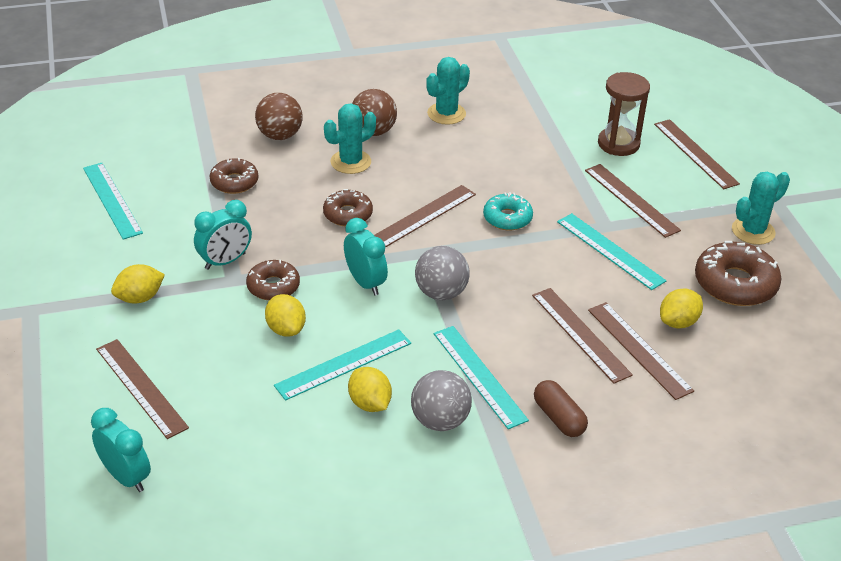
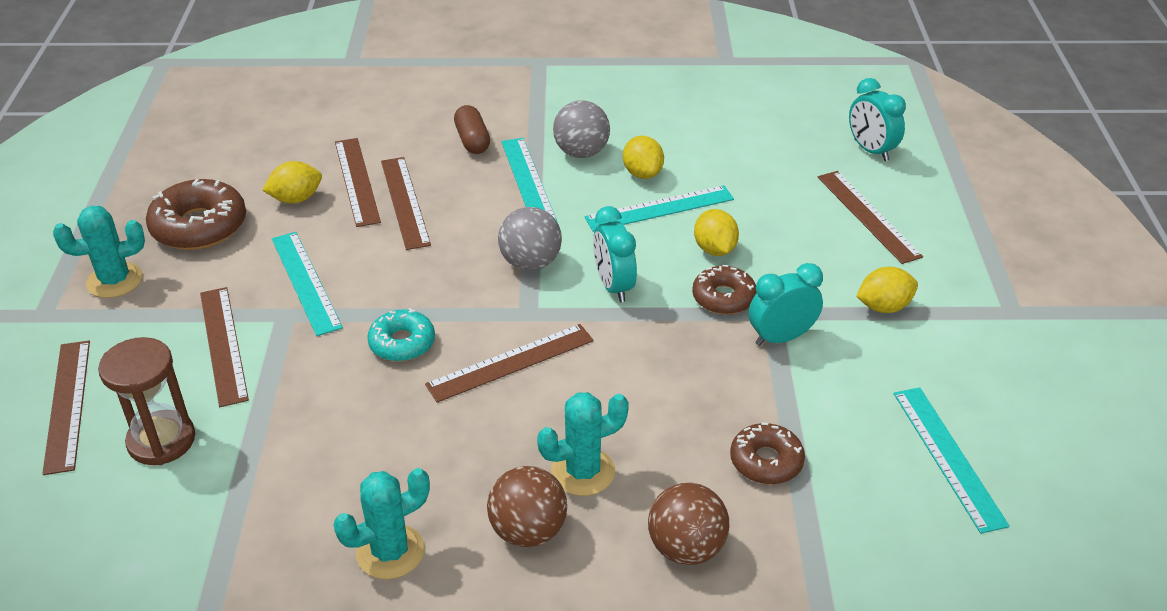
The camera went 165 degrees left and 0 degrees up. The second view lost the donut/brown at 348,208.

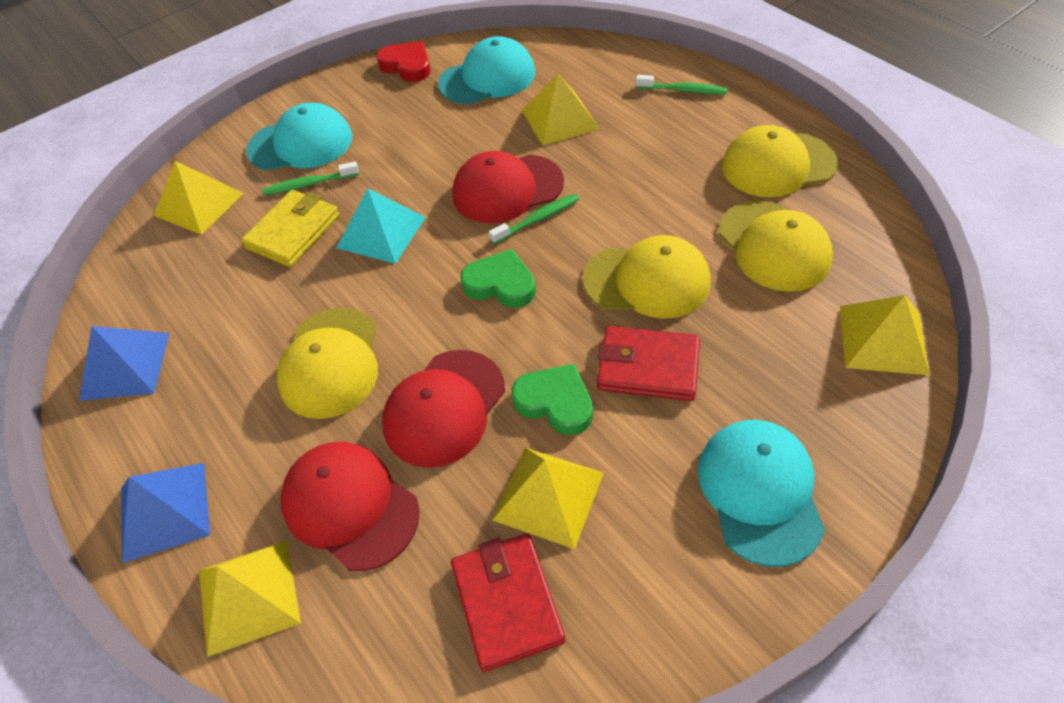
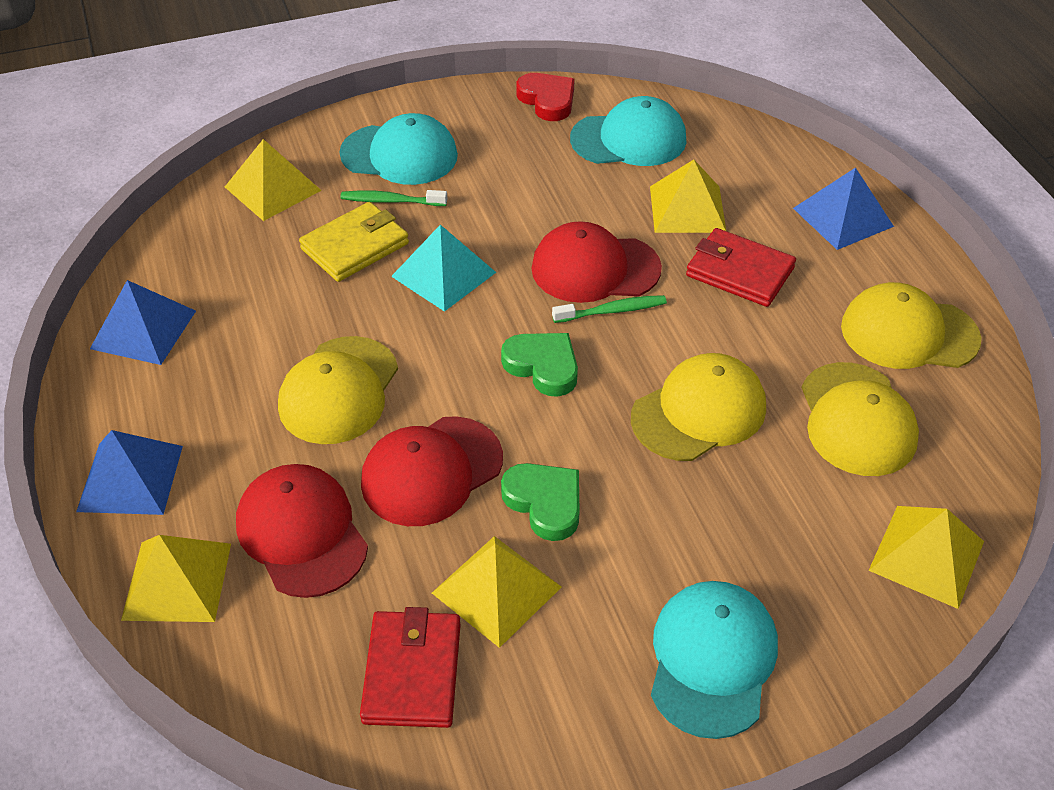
The camera went 15 degrees right and 5 degrees down. The cap/yellow at 647,277 ended up facing another way, 60 degrees counterclockwise from before. The wallet/red ended up elsewhere, having gone from 648,363 to 741,267. Where the toothbrush/green stood at 682,84, the pyramid/blue came to stand at 843,208.

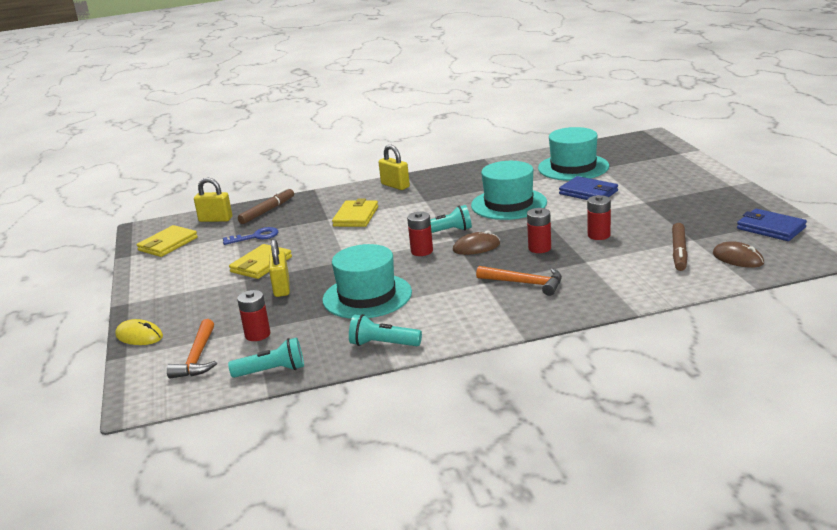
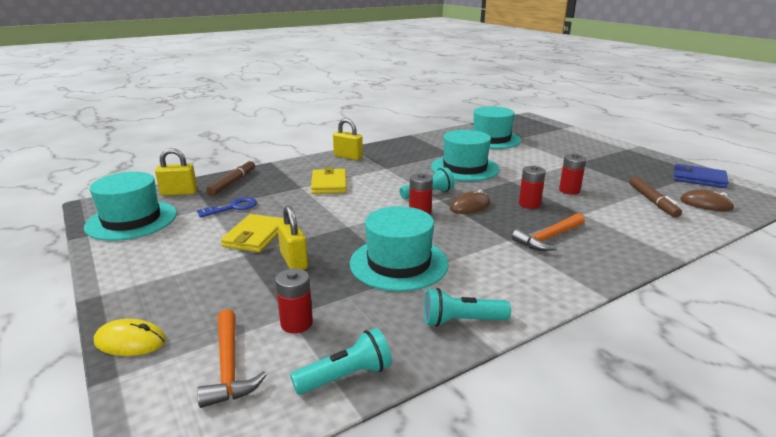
The camera went 20 degrees left and 0 degrees up. Where the wallet/yellow stood at 167,241, the hat/turquoise came to stand at 130,206. The hammer/orange at 519,281 ended up facing another way, 135 degrees clockwise from before. The second view lost the wallet/blue at 588,188.

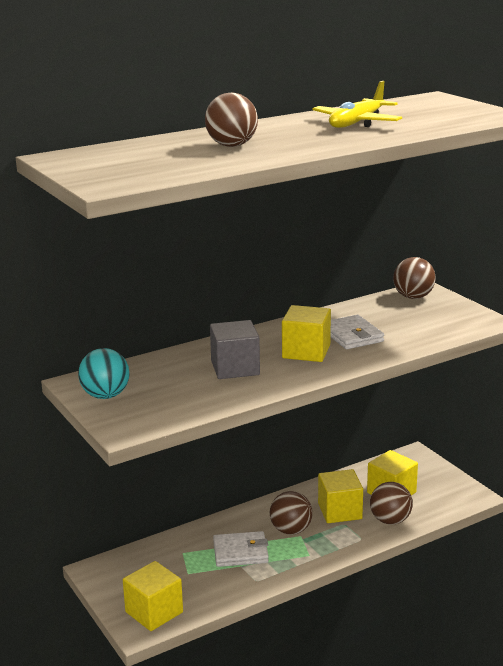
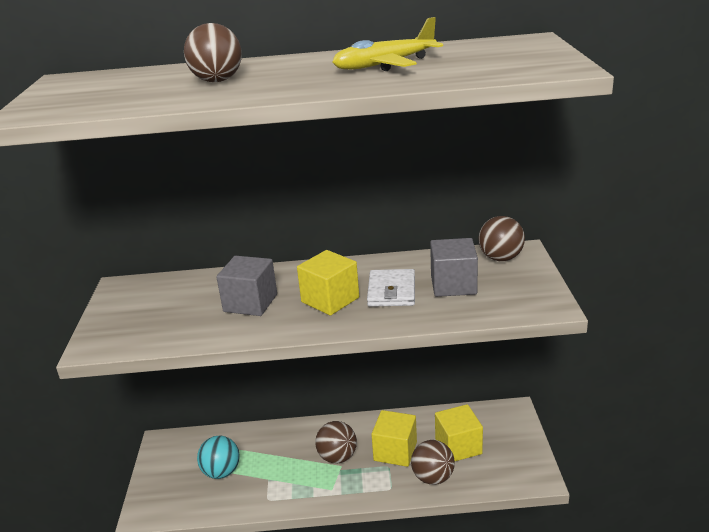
The camera went 30 degrees right and 5 degrees up. The ball/turquoise ended up elsewhere, having gone from 104,373 to 218,457. The second view lost the cube/yellow at 153,596. The second view lost the wallet/white at 241,549. The second view gained the cube/grey at 454,267.

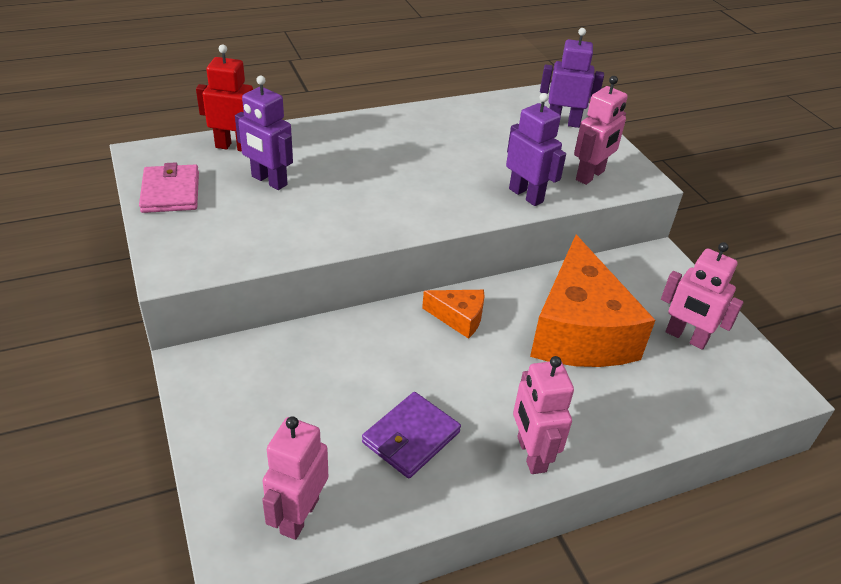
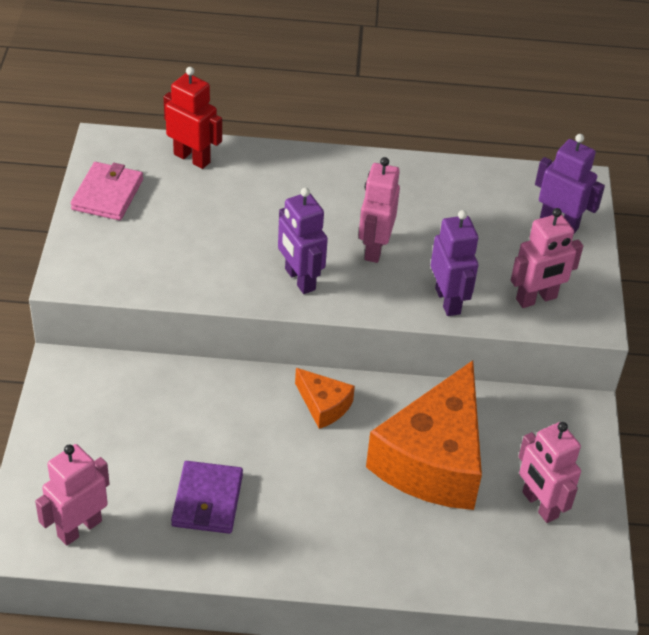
The camera went 25 degrees right and 5 degrees up. The robot/purple ended up elsewhere, having gone from 264,133 to 303,241. The wallet/purple at 411,435 ended up facing another way, 60 degrees counterclockwise from before. The robot/pink ended up elsewhere, having gone from 543,415 to 379,210.

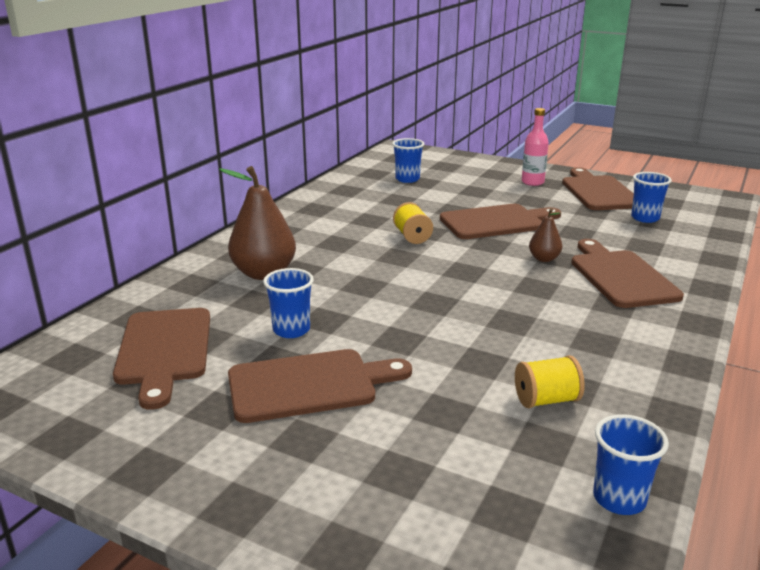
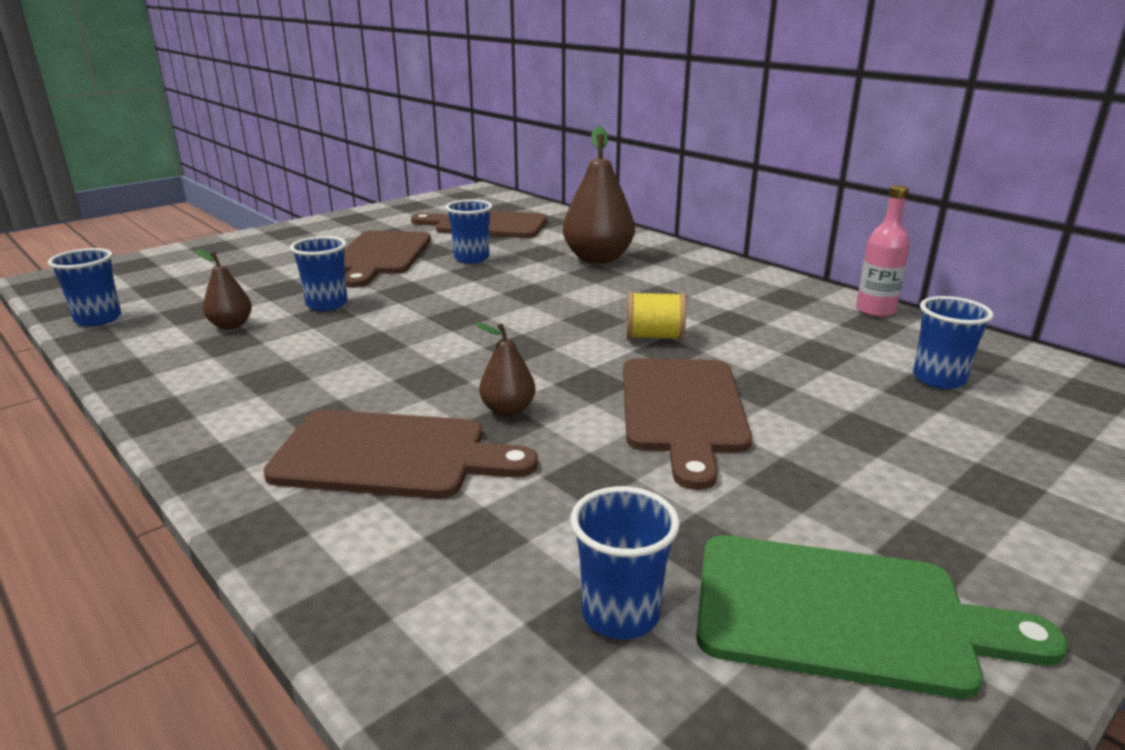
The camera went 110 degrees right and 0 degrees up. Where the spool/yellow stood at 550,381, the pear/brown came to stand at 224,289. The bottle/pink ended up elsewhere, having gone from 535,147 to 883,251. What was the cutting board/brown at 598,188 turned into the cutting board/green at 882,617. The second view gained the cup/blue at 319,273.

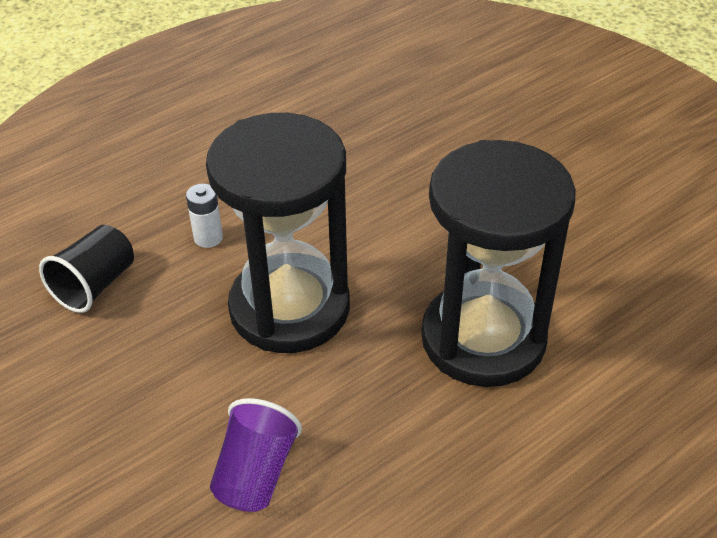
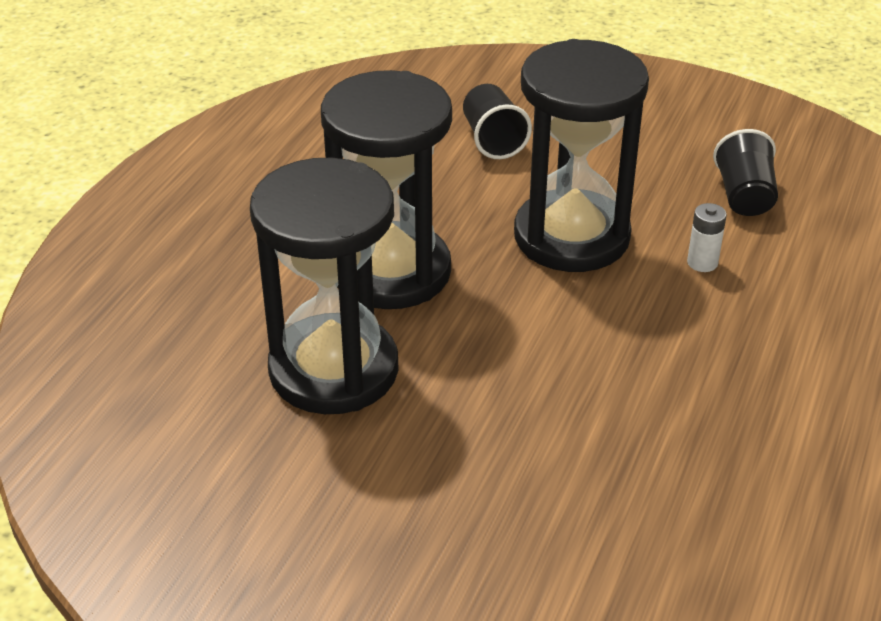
The camera went 150 degrees right and 5 degrees down. What was the cup/purple at 256,455 turned into the cup/black at 497,121. The second view gained the hourglass/black at 324,286.

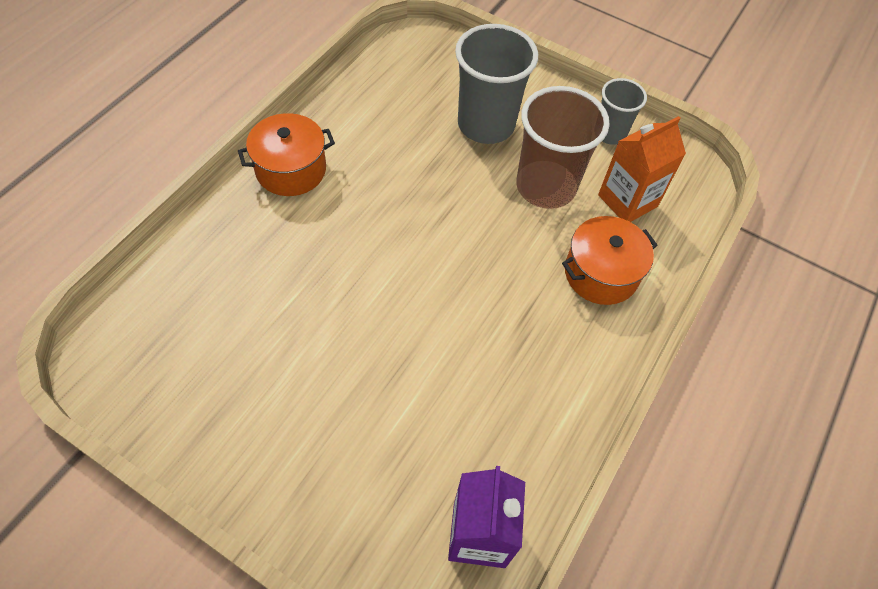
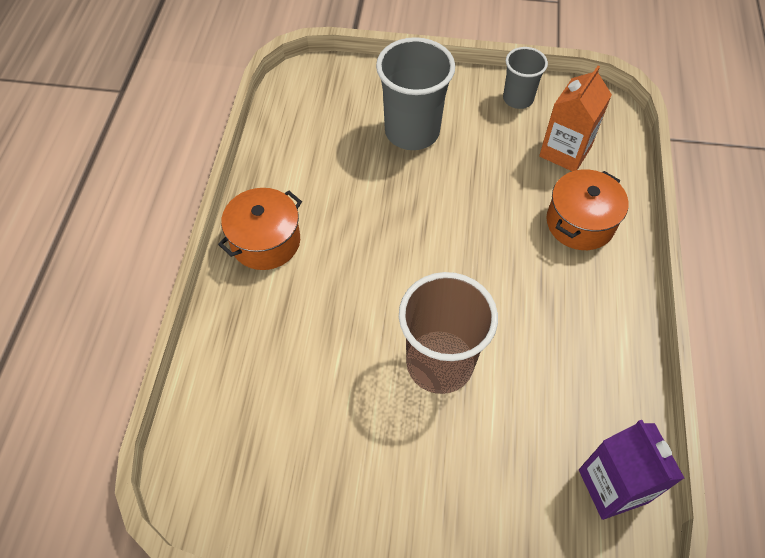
The camera went 20 degrees left and 0 degrees up. The cup/brown ended up elsewhere, having gone from 563,147 to 448,333.

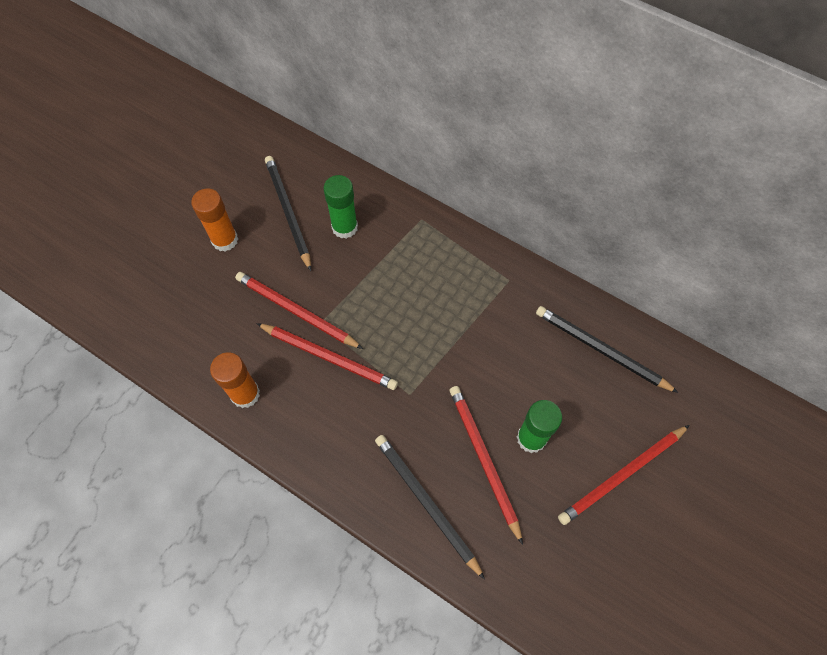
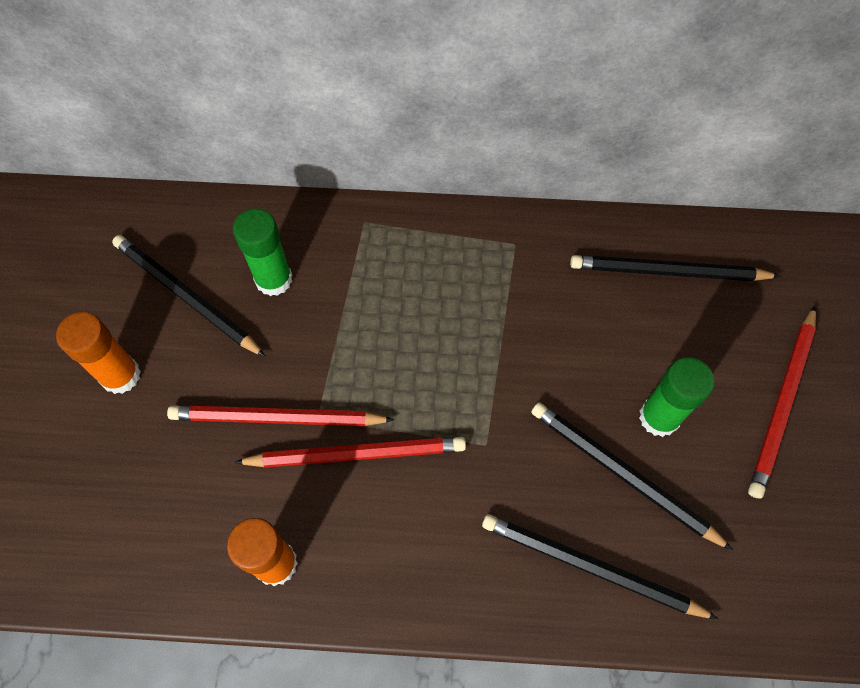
The camera went 30 degrees left and 0 degrees up. What was the pencil/red at 486,465 turned into the pencil/black at 632,476.

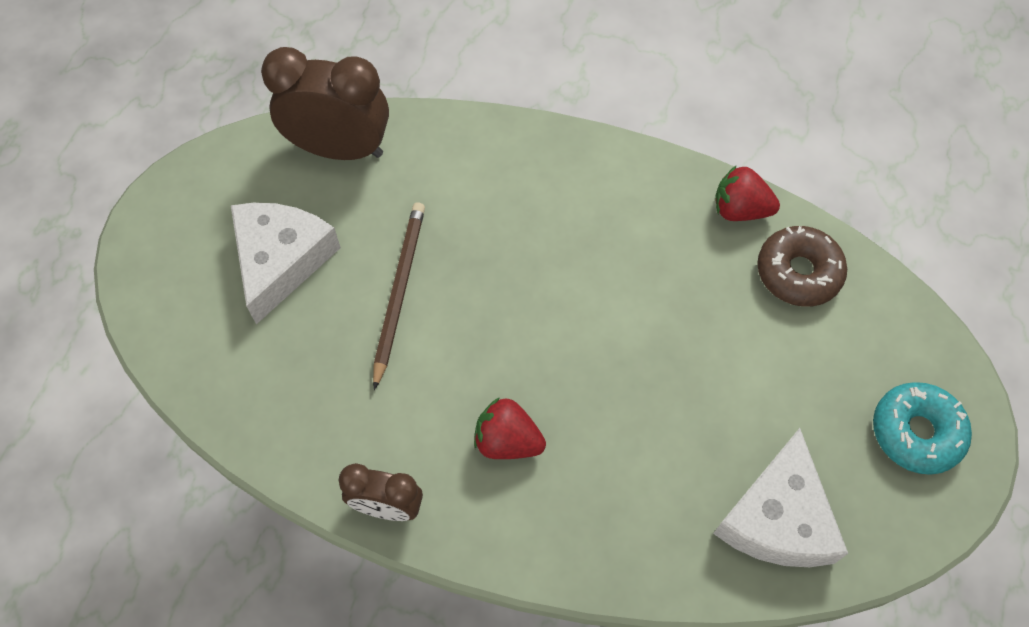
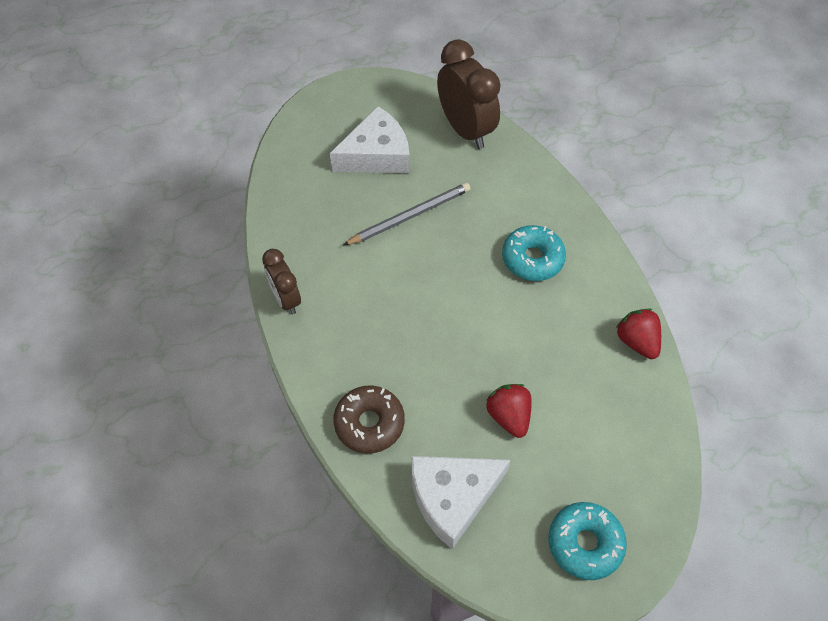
The camera went 50 degrees right and 5 degrees down. What was the pencil/brown at 399,296 turned into the pencil/grey at 407,214. The strawberry/red ended up elsewhere, having gone from 510,428 to 509,411. The donut/brown ended up elsewhere, having gone from 802,266 to 369,420. The second view gained the donut/turquoise at 534,253.

